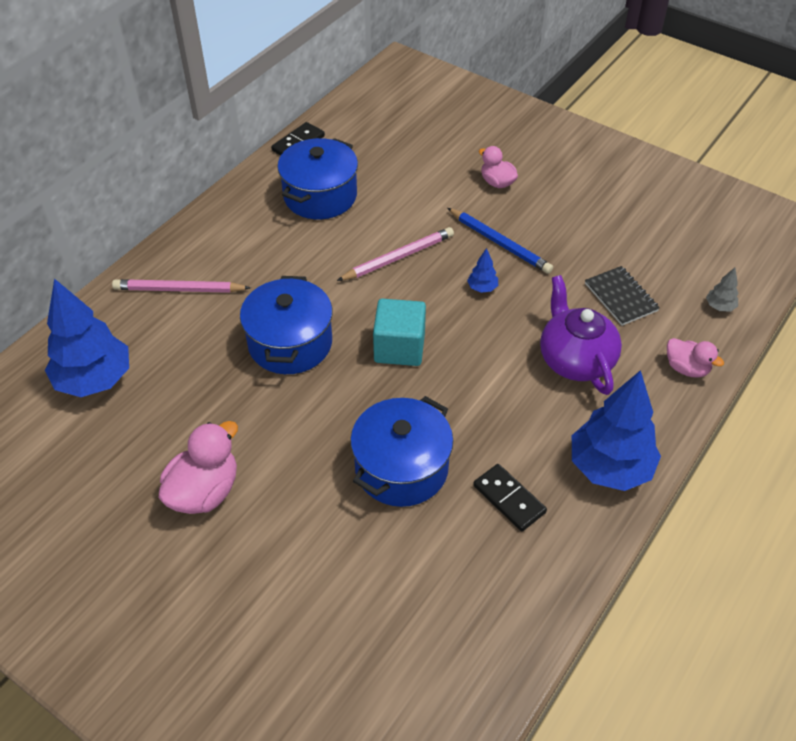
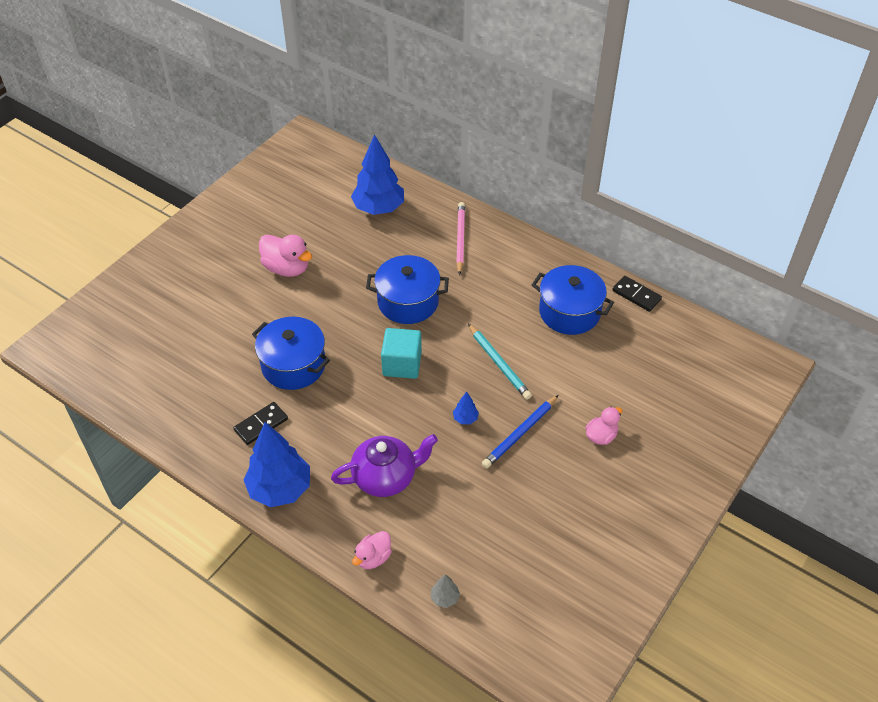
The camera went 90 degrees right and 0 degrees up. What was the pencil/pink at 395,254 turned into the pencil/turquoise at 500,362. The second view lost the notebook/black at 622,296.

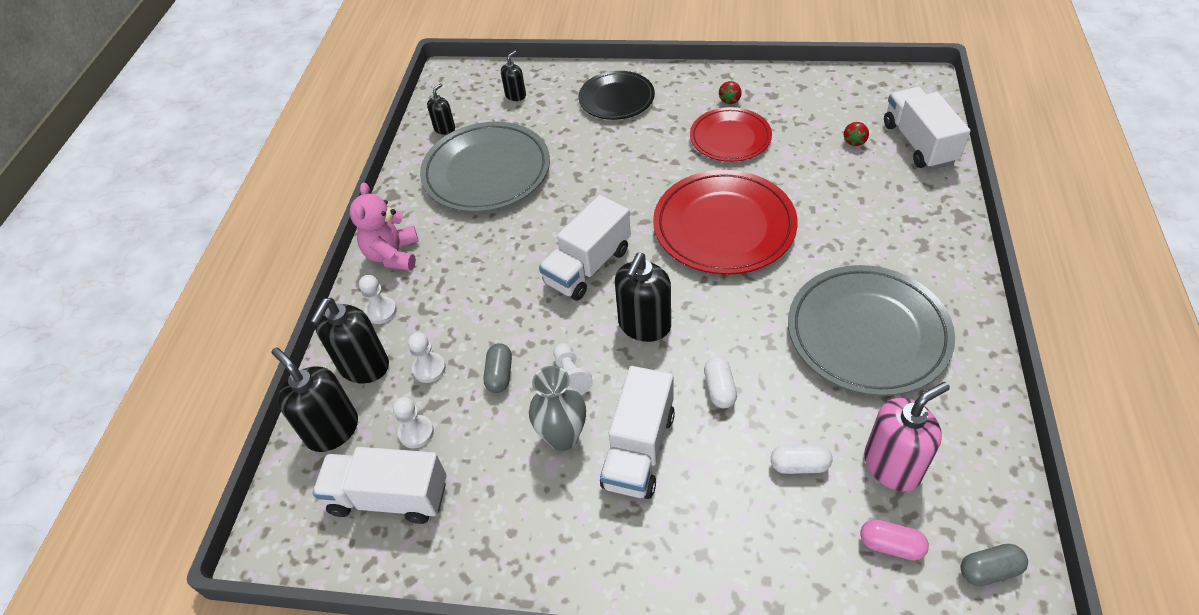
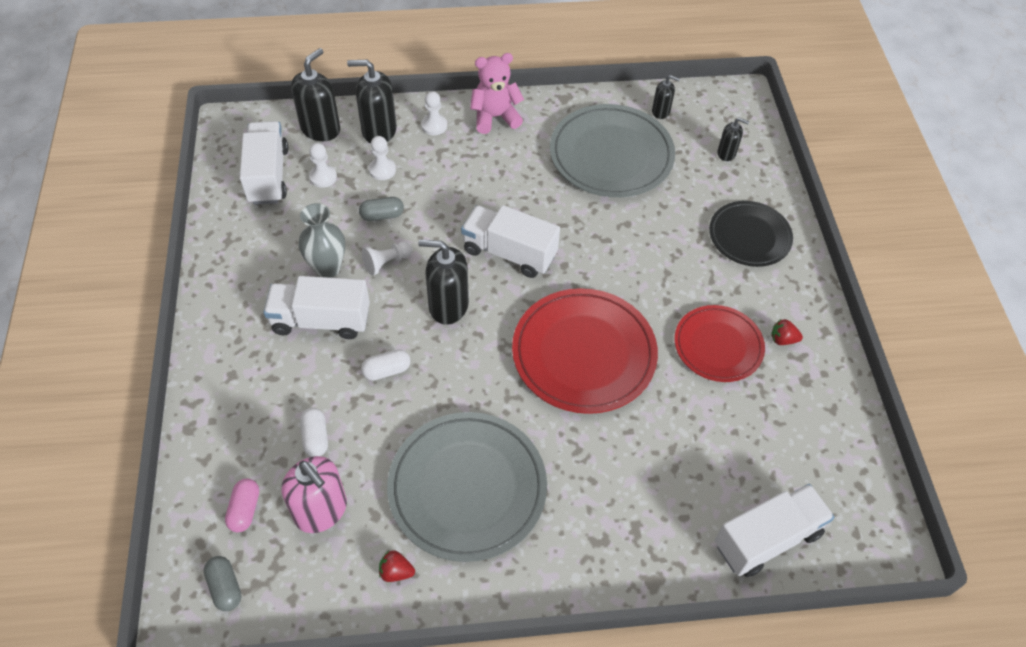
The camera went 70 degrees right and 5 degrees up. The strawberry/red ended up elsewhere, having gone from 856,134 to 397,566.

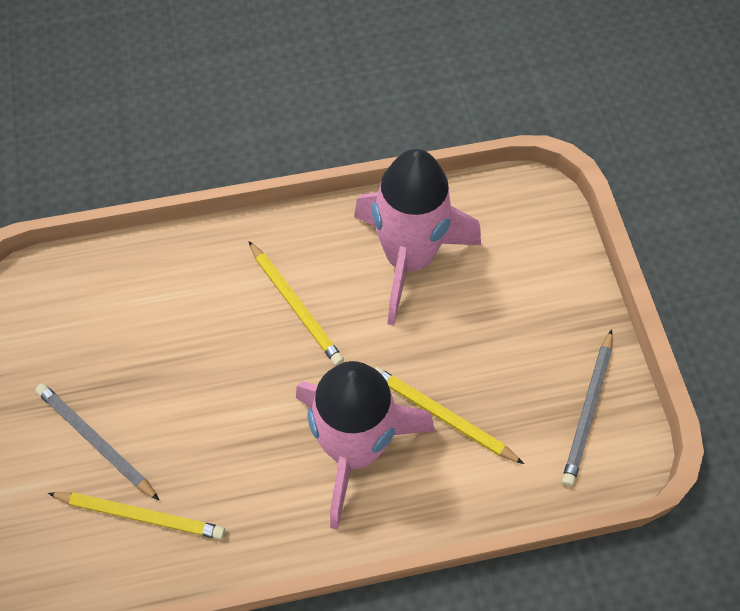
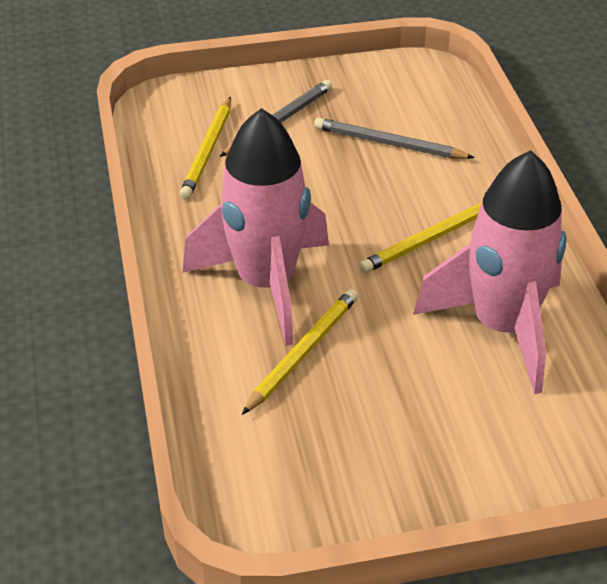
The camera went 90 degrees right and 20 degrees down. The pencil/grey ended up elsewhere, having gone from 587,408 to 394,138.

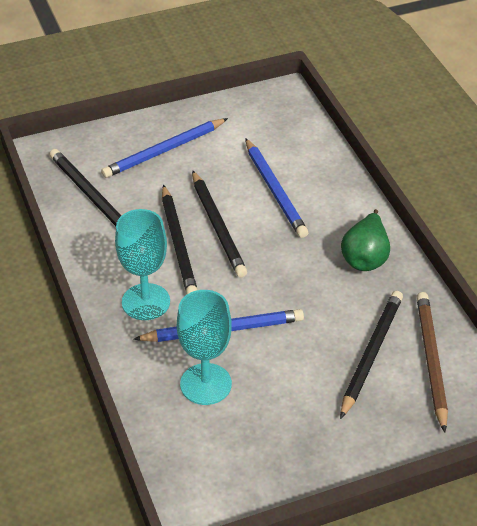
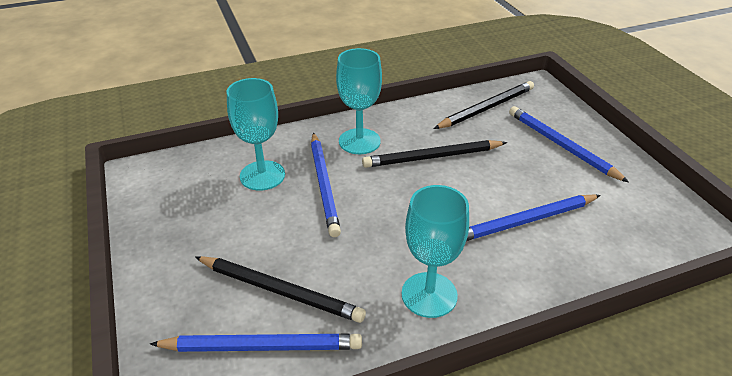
The camera went 90 degrees right and 5 degrees down. The second view lost the pencil/black at 219,224. Where the pear/green stood at 365,240, the goblet/turquoise came to stand at 435,251. What was the pencil/brown at 432,362 turned into the pencil/blue at 256,343.

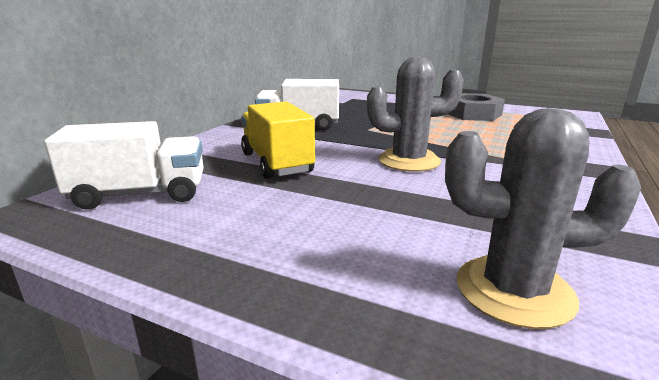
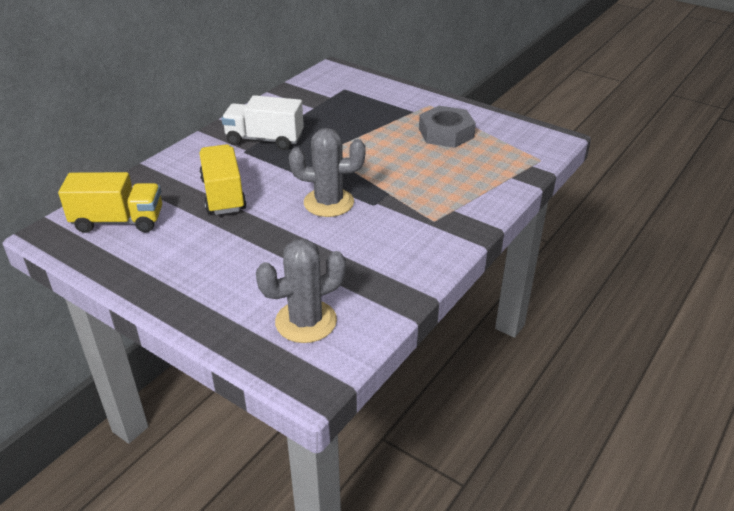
The camera went 10 degrees right and 15 degrees up. What was the truck/white at 124,165 turned into the truck/yellow at 110,202. The cactus/grey at 543,218 ended up facing another way, 45 degrees counterclockwise from before.

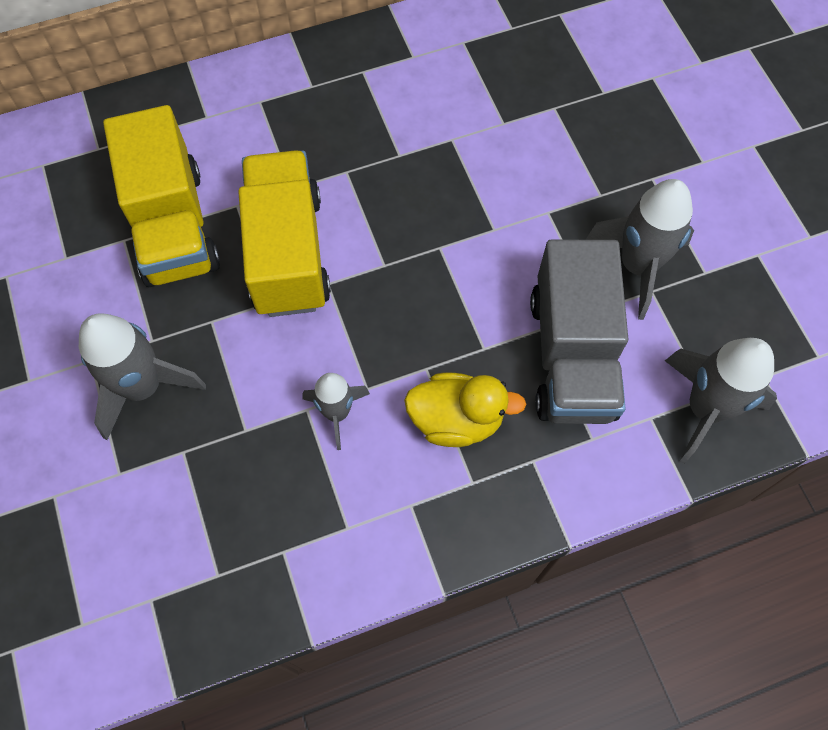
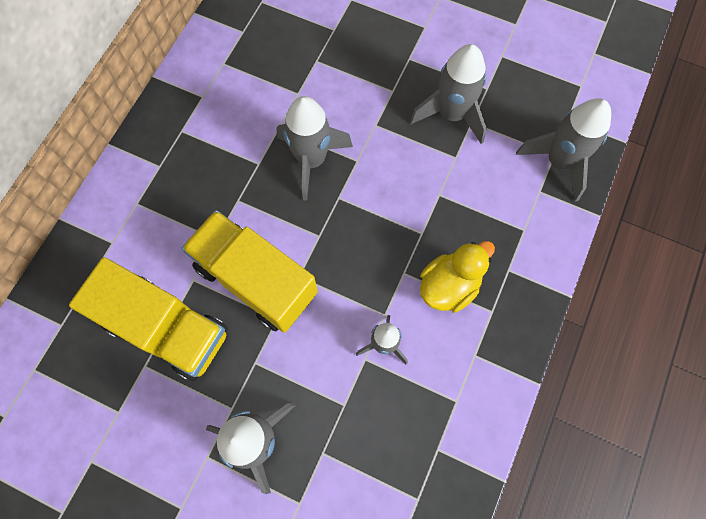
The camera went 45 degrees left and 5 degrees up. The second view lost the truck/grey at 579,332. The second view gained the rocket/grey at 314,148.

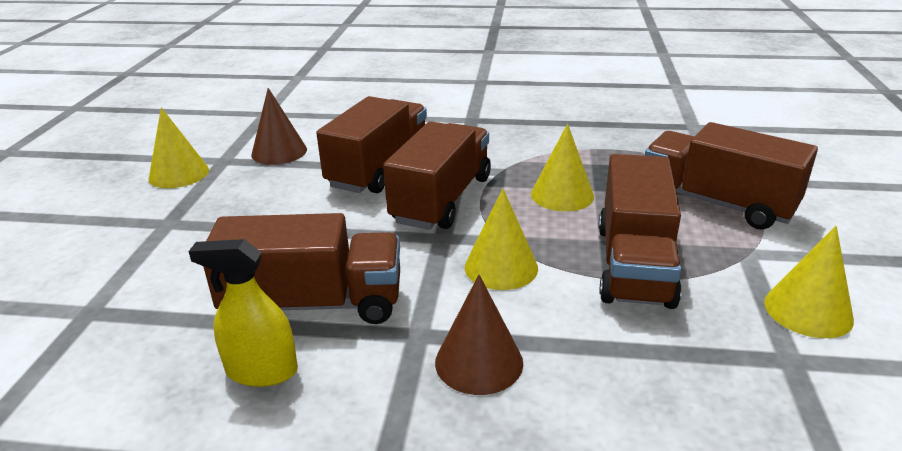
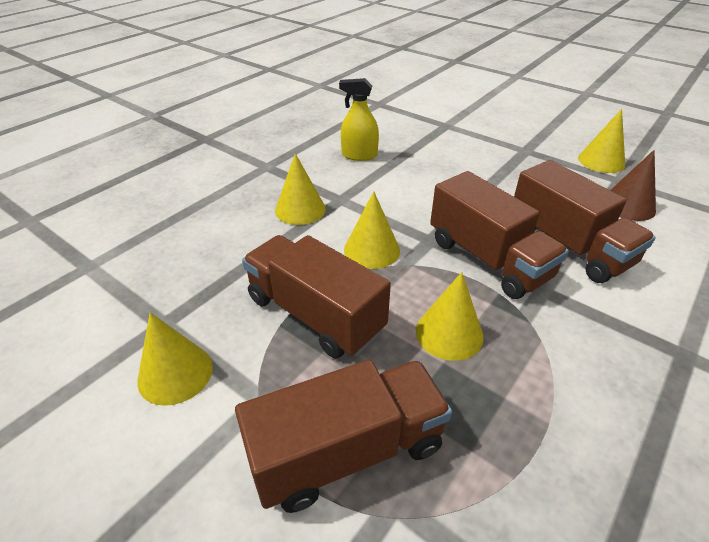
The camera went 120 degrees right and 10 degrees up. The spray bottle/yellow at 243,313 ended up facing another way, 120 degrees counterclockwise from before. The second view lost the truck/brown at 301,268. What was the cone/brown at 479,335 turned into the cone/yellow at 300,189.

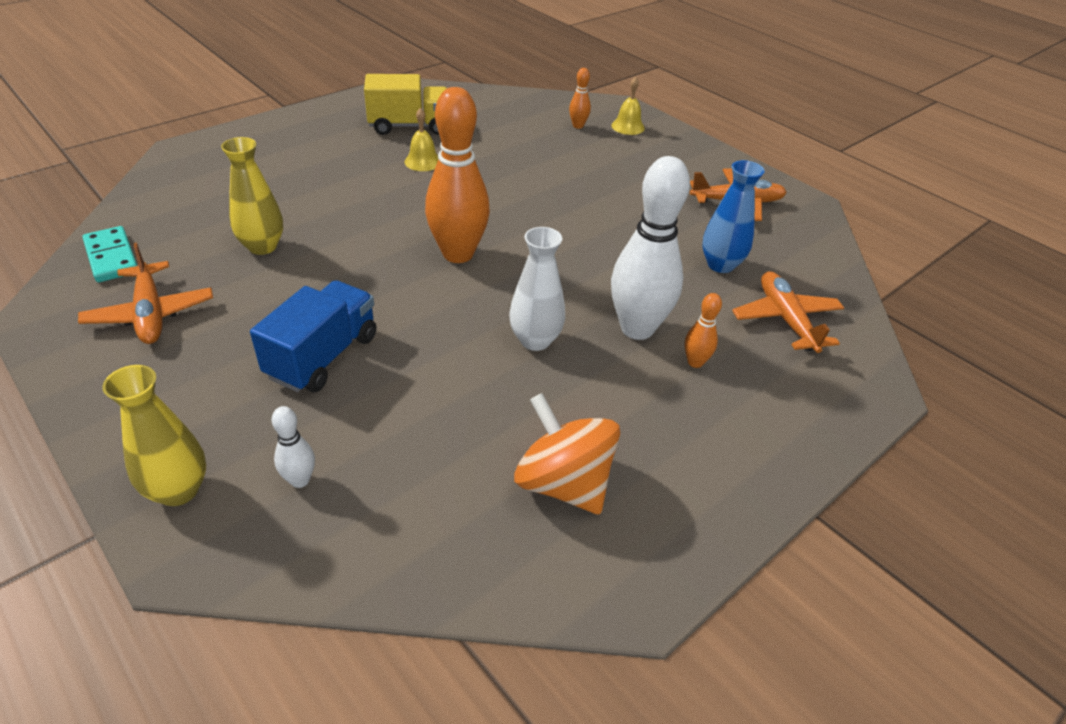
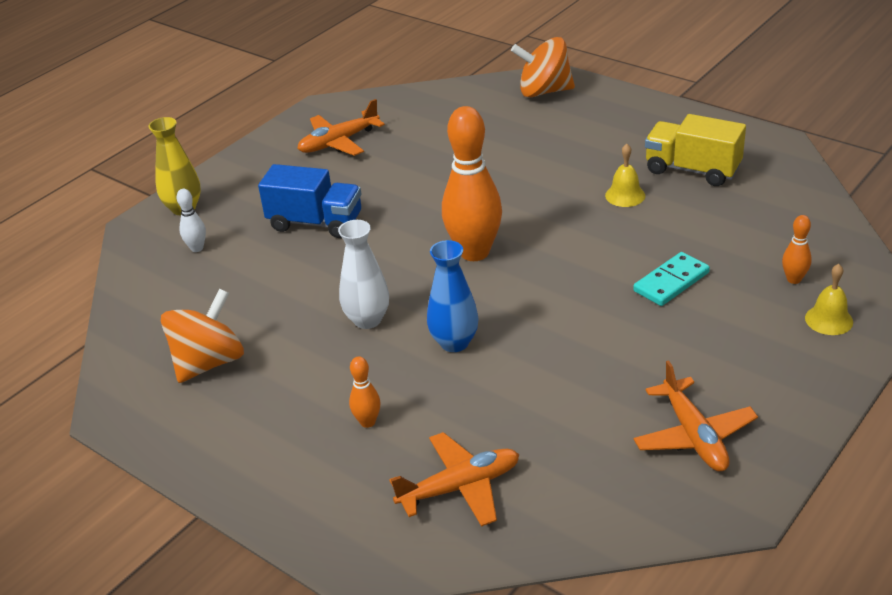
The camera went 85 degrees right and 5 degrees down. The domino/turquoise ended up elsewhere, having gone from 109,254 to 671,279. The second view lost the vase/yellow at 252,196. The truck/yellow at 405,104 ended up facing another way, 135 degrees clockwise from before. The second view lost the bowling pin/white at 650,248. The vase/blue ended up elsewhere, having gone from 733,216 to 453,296. The second view gained the spinning top/orange at 543,67.

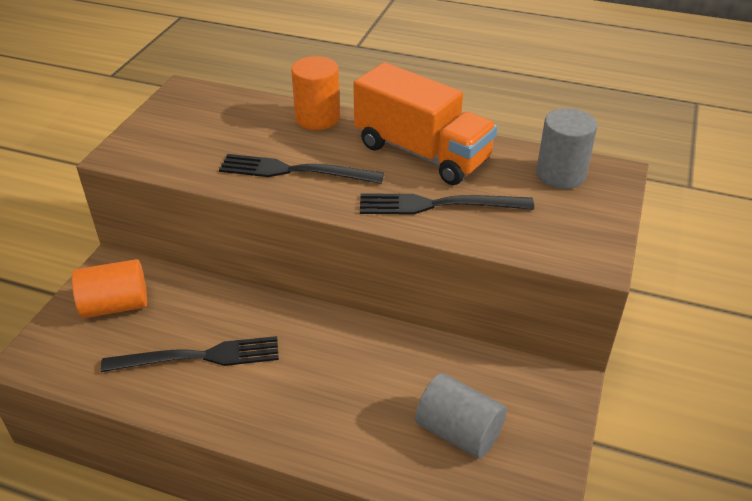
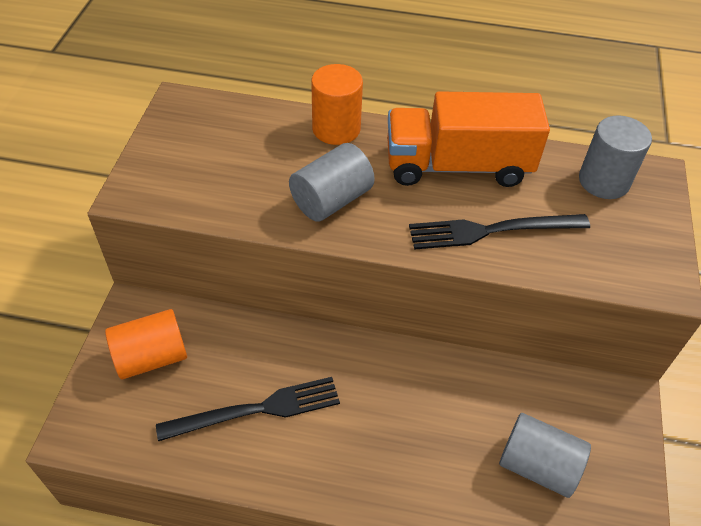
The camera went 10 degrees left and 10 degrees up. Where the fork/black stood at 301,169, the cylinder/grey came to stand at 332,182. The truck/orange at 425,123 ended up facing another way, 150 degrees clockwise from before.

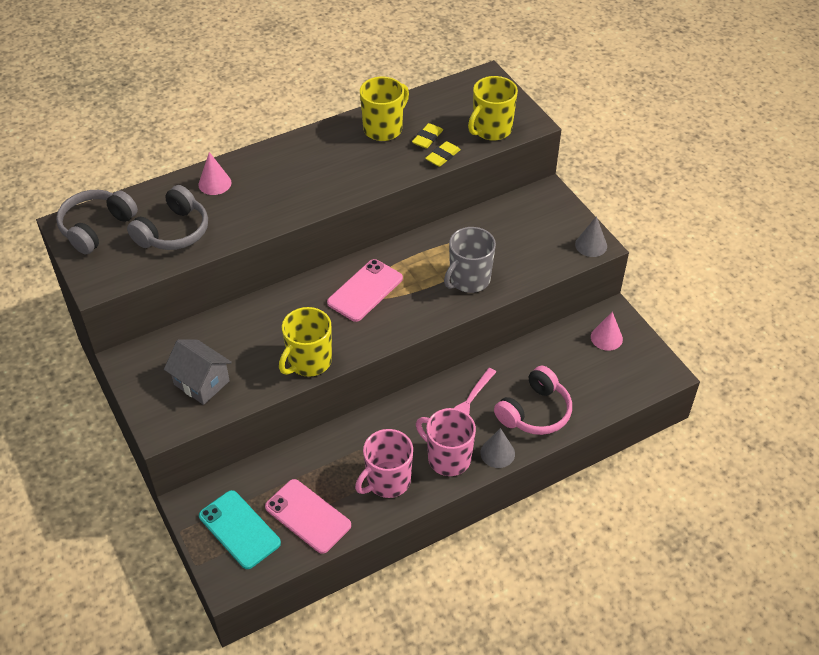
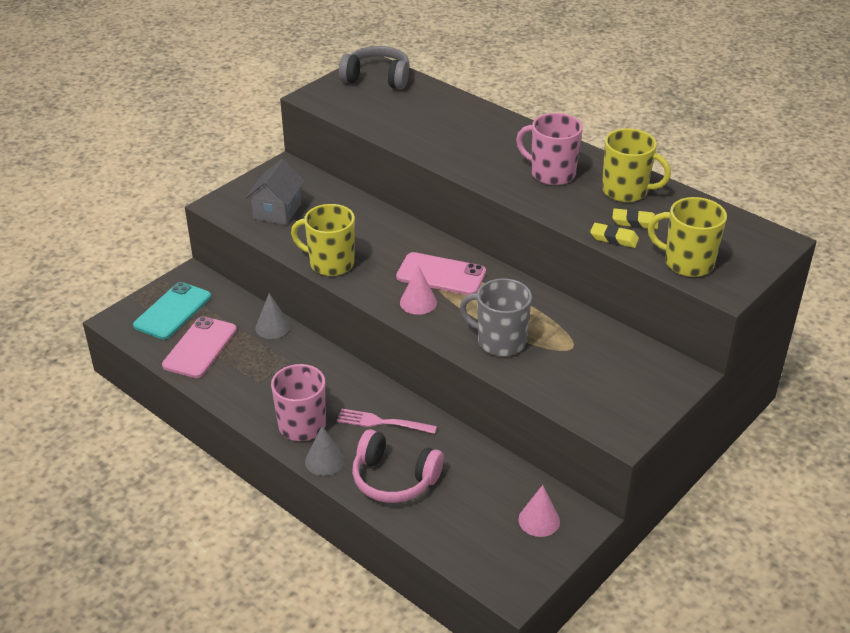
The camera went 70 degrees right and 10 degrees down. The second view lost the headphones/grey at 167,217. The cone/pink ended up elsewhere, having gone from 214,173 to 418,290. The mug/pink ended up elsewhere, having gone from 384,463 to 549,149. The cone/grey ended up elsewhere, having gone from 591,236 to 272,316.

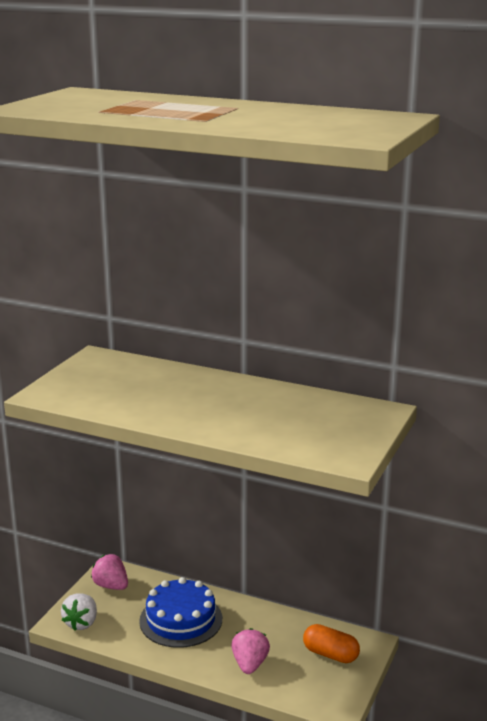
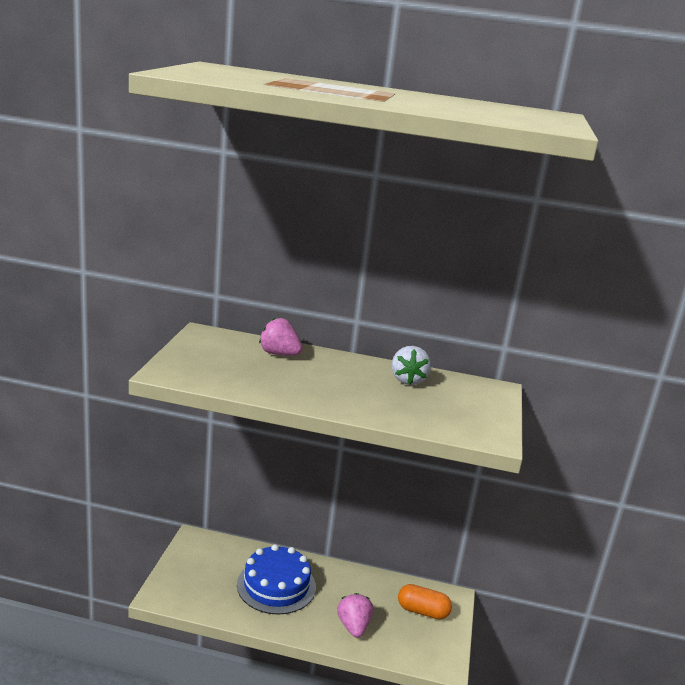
The camera went 15 degrees left and 0 degrees up. The strawberry/white ended up elsewhere, having gone from 79,612 to 411,365. The strawberry/pink ended up elsewhere, having gone from 109,572 to 281,337.

